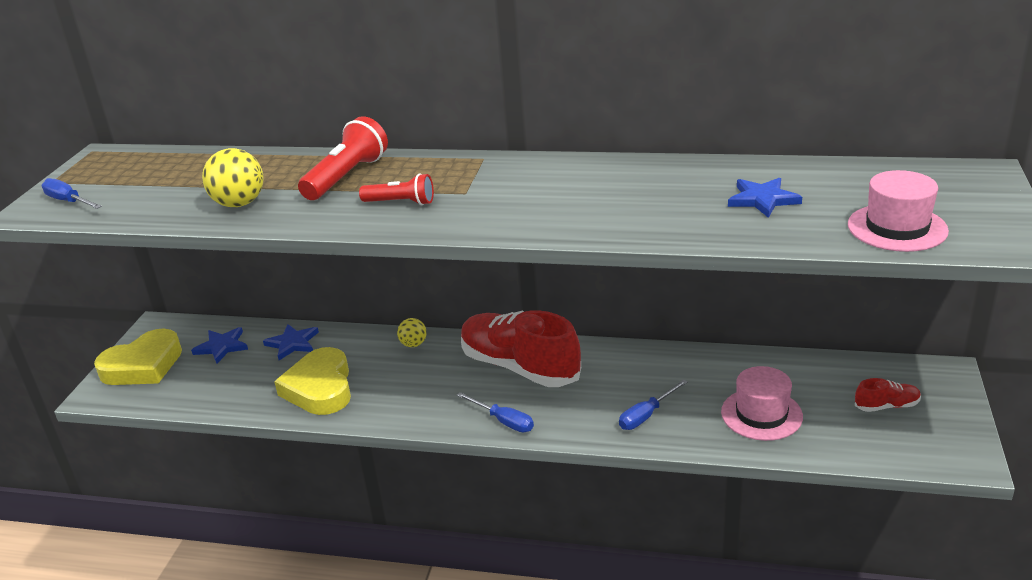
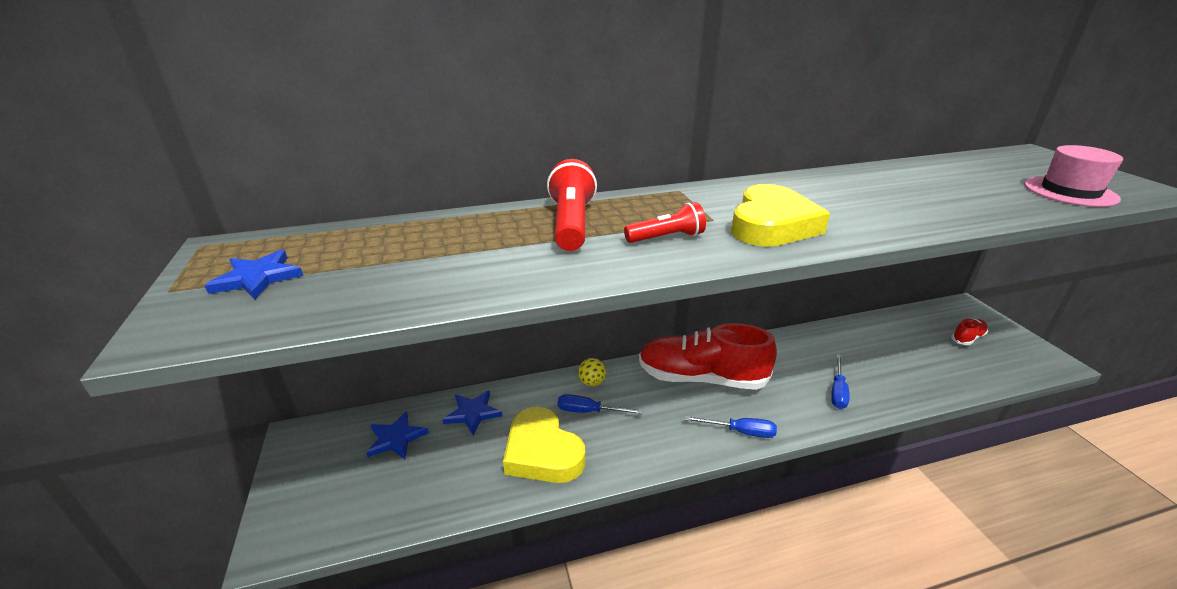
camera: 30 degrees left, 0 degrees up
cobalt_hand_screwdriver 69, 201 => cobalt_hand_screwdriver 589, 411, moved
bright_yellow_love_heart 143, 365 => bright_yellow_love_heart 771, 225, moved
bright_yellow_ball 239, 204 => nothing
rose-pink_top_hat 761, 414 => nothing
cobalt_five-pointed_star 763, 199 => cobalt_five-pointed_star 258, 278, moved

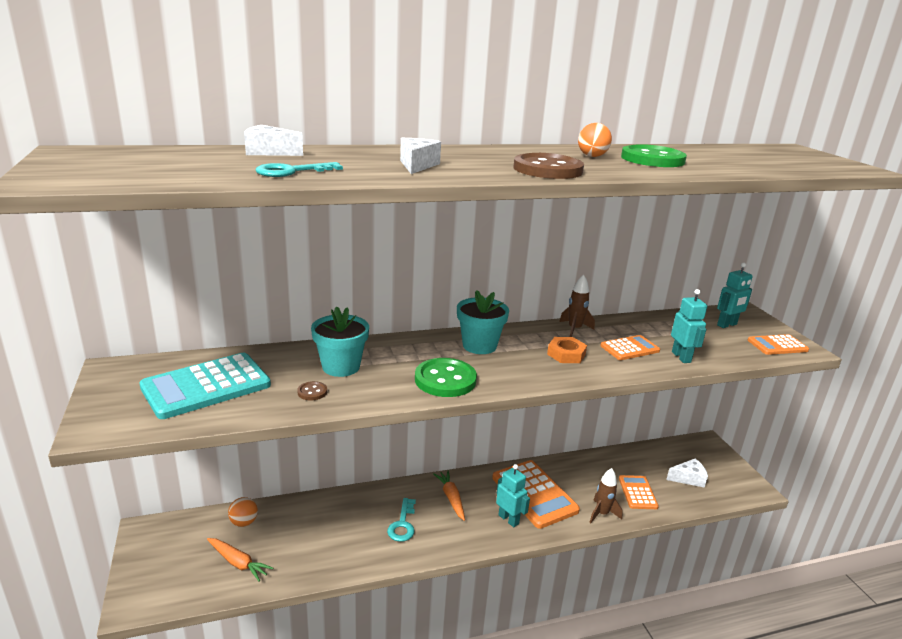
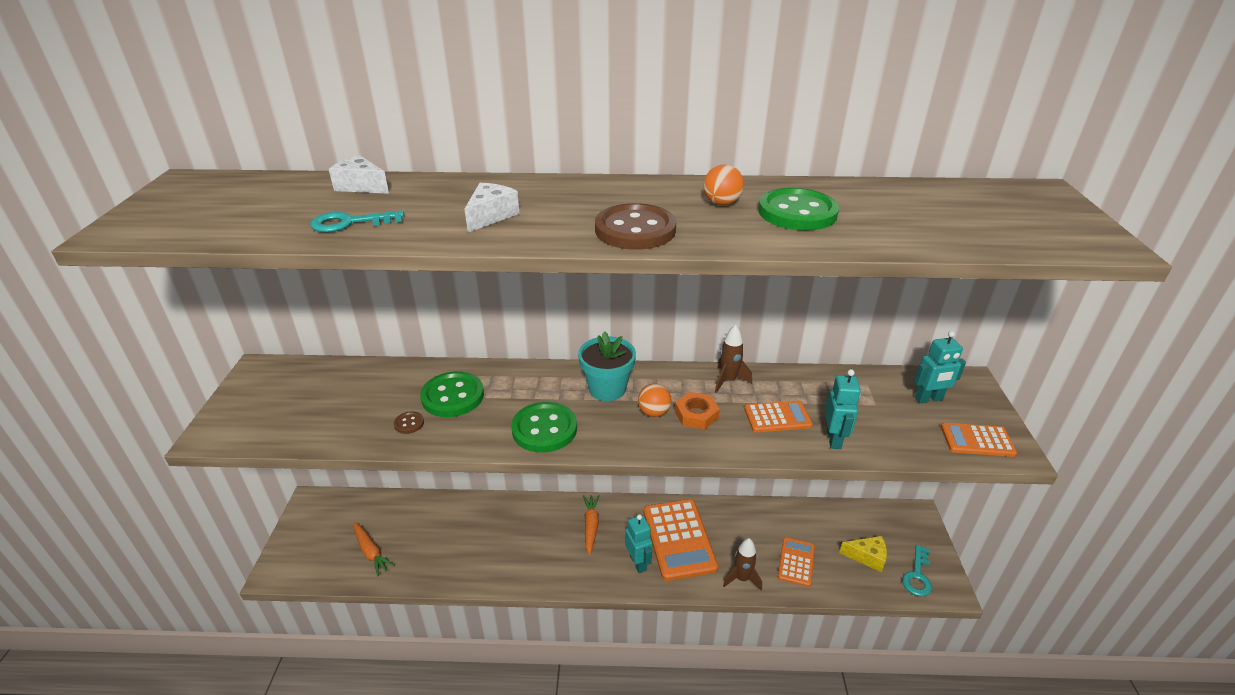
camera: 20 degrees right, 10 degrees up
aqua_calculator 206, 386 => nothing
bright_orange_ball 244, 522 => bright_orange_ball 654, 412, moved
aqua_flower_pot 341, 367 => emerald_sewing_button 453, 396
aqua_key 402, 524 => aqua_key 917, 575, moved
white_cheese 688, 478 => bright_yellow_cheese 867, 557

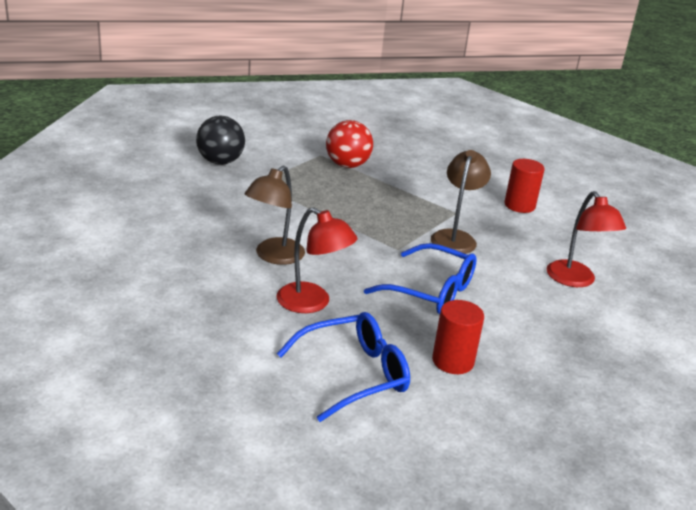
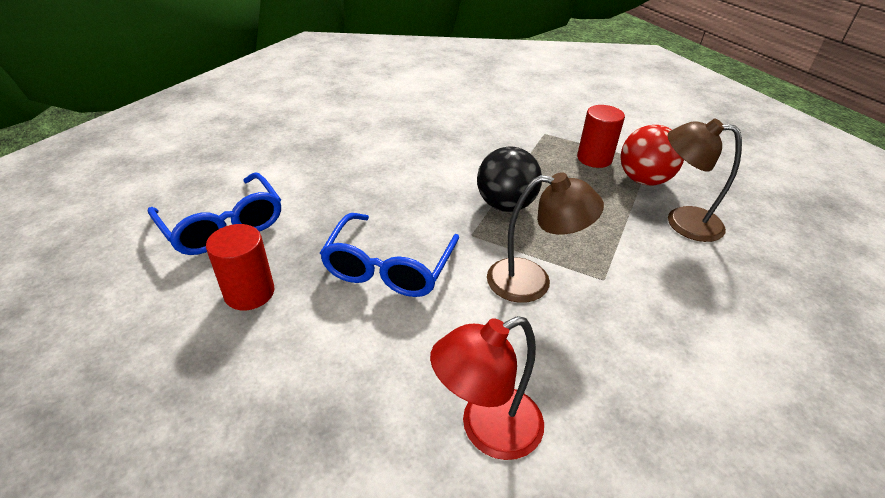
camera: 80 degrees right, 10 degrees up
jet-black_ball 220, 162 => jet-black_ball 505, 205, moved
russet_reading_lamp 274, 256 => russet_reading_lamp 682, 221, moved
red_reading_lamp 312, 303 => nothing
red_cylinder 519, 205 => red_cylinder 594, 159, moved

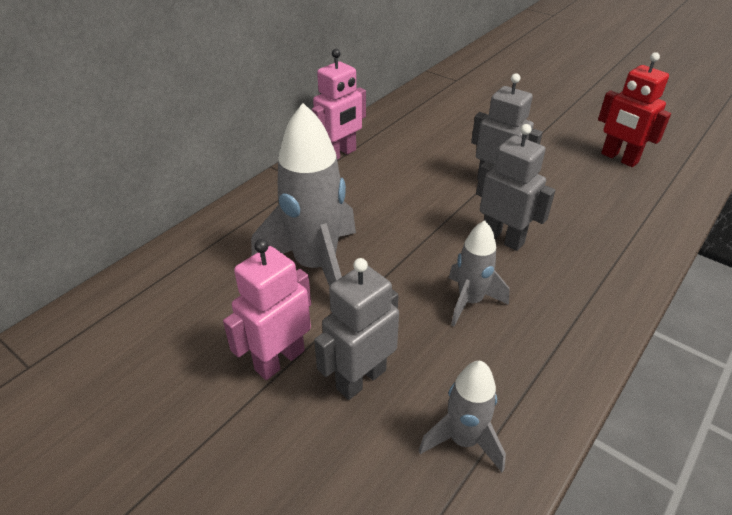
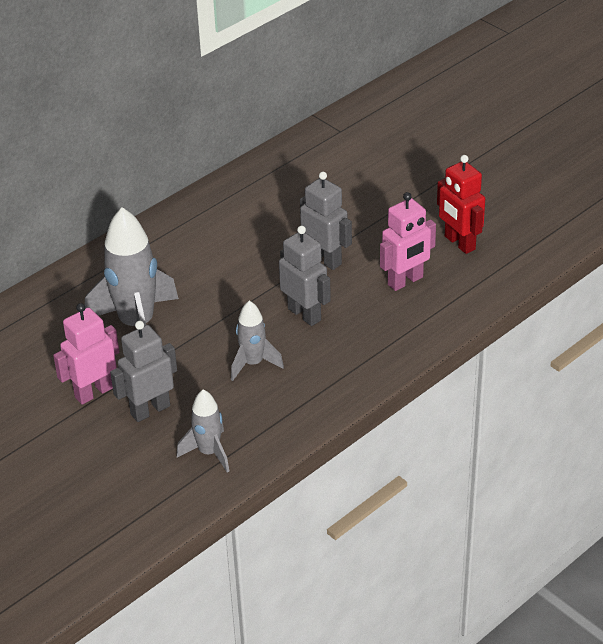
camera: 10 degrees right, 0 degrees up
rose-pink_robot 340, 154 => rose-pink_robot 405, 281, moved

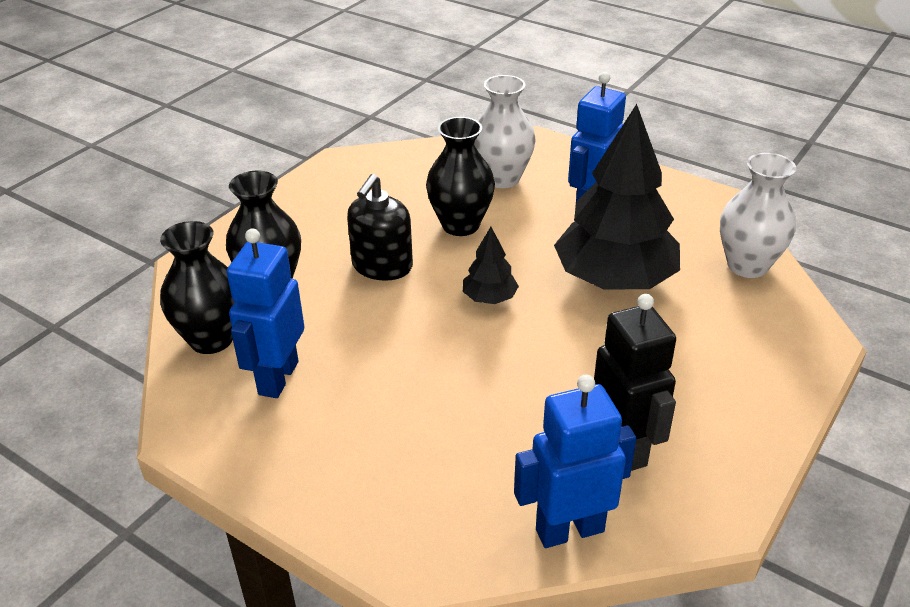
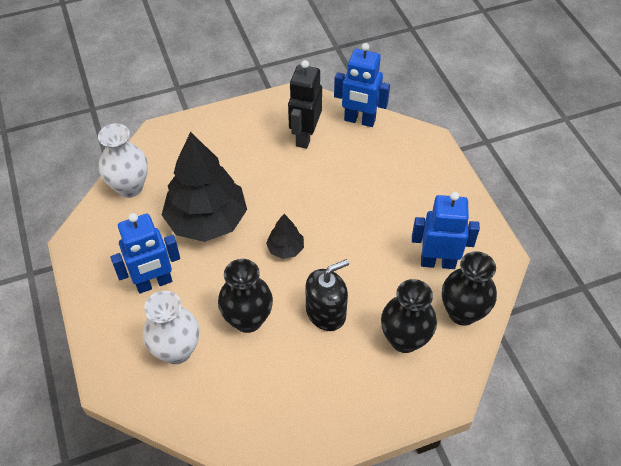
camera: 145 degrees left, 15 degrees up
cobalt_robot 277, 378 => cobalt_robot 438, 262, 135 degrees counterclockwise

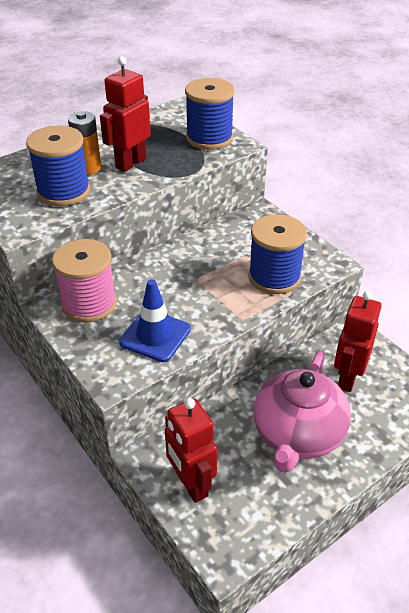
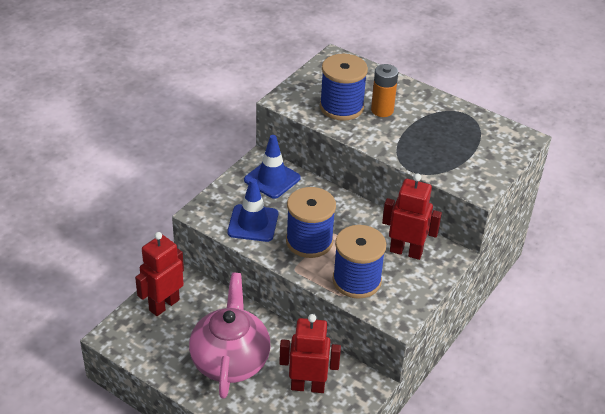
camera: 70 degrees right, 0 degrees up
rose-pink_bobbin 89, 304 => cobalt_road_cone 272, 179
red_robot 130, 163 => red_robot 406, 251, moved
cobalt_bobbin 209, 138 => cobalt_bobbin 309, 241, moved
rose-pink_china_teapot 297, 435 => rose-pink_china_teapot 230, 360, 90 degrees clockwise

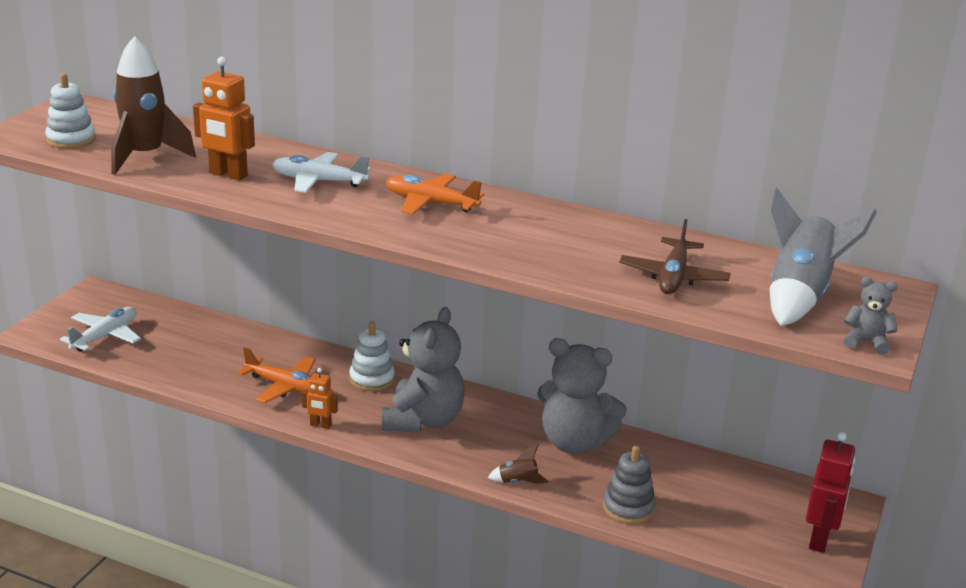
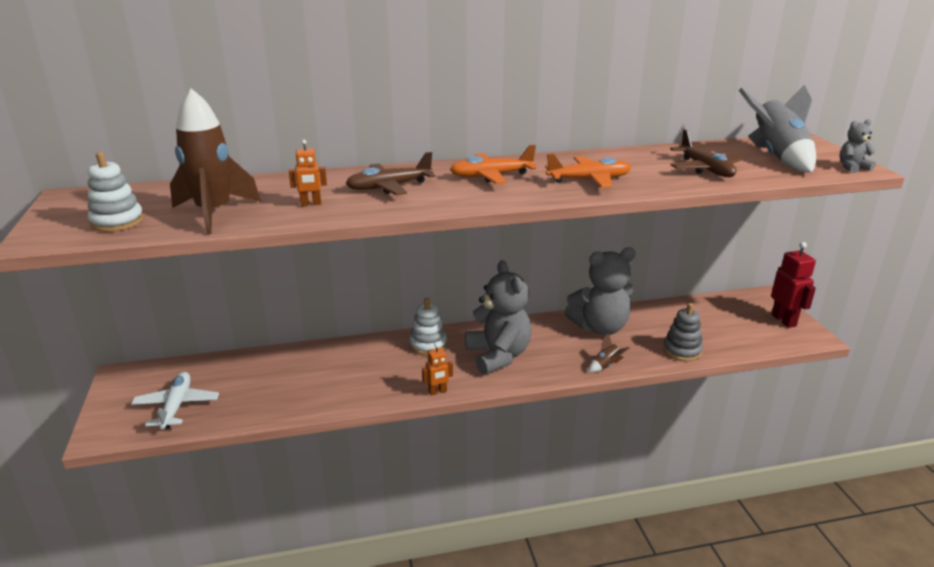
camera: 35 degrees left, 0 degrees up
bright_orange_robot 228, 175 => bright_orange_robot 311, 204, x0.57
bright_orange_aeroplane 285, 386 => bright_orange_aeroplane 589, 180, moved
white_aeroplane 318, 181 => russet_aeroplane 389, 187

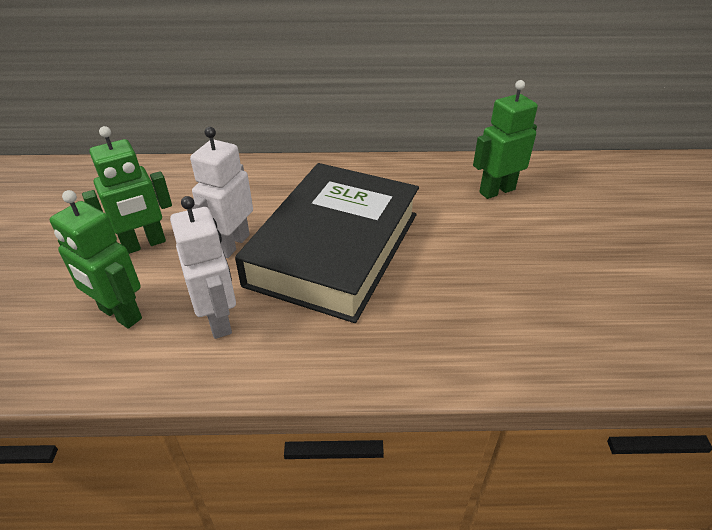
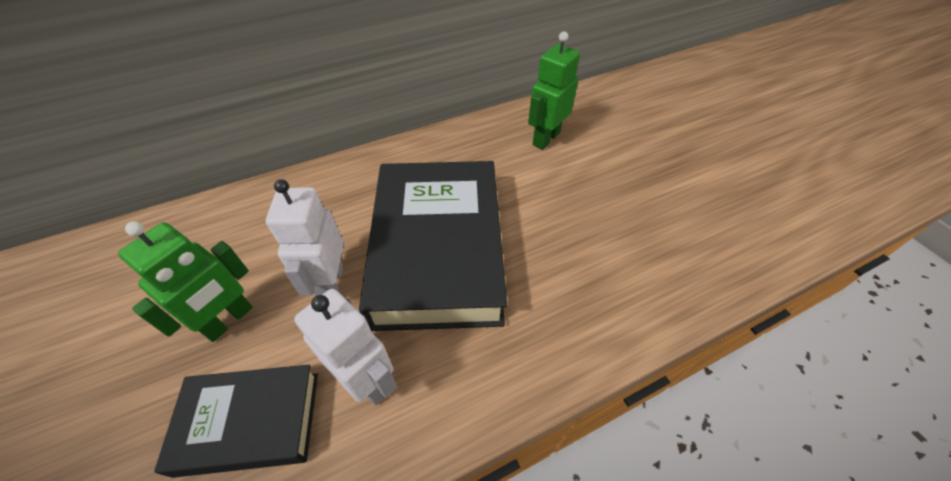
camera: 25 degrees left, 10 degrees up
emerald_robot 120, 314 => jet-black_hardback 250, 422

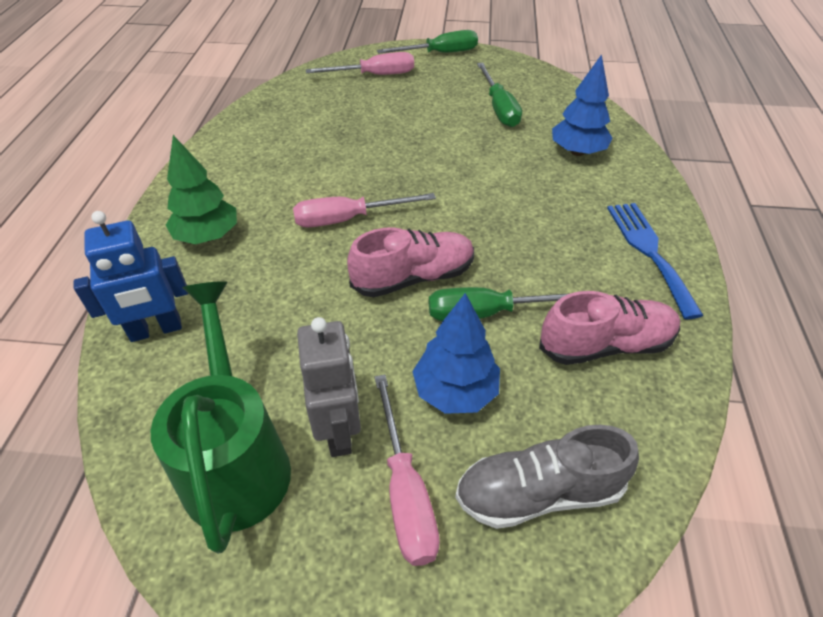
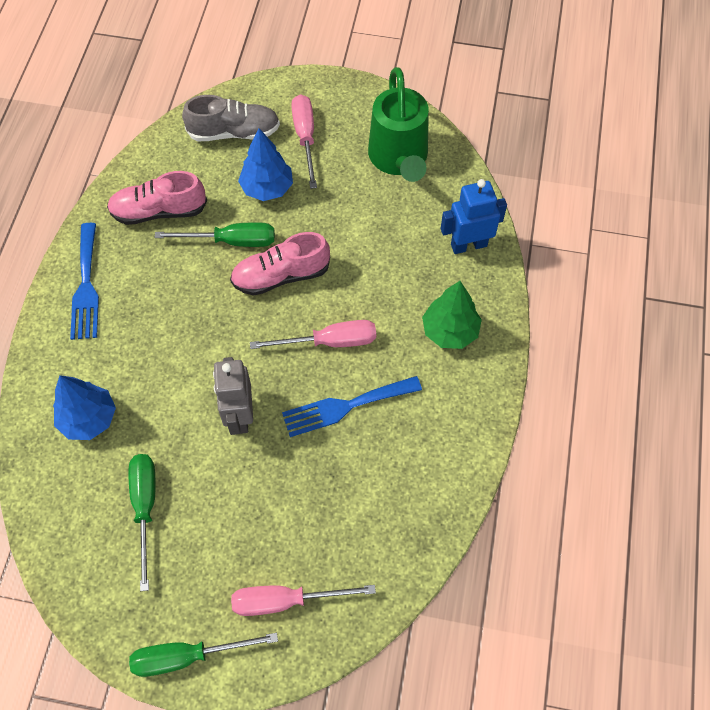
camera: 175 degrees left, 15 degrees up
grey_robot 339, 430 => grey_robot 239, 416, moved
nothing => cobalt_dinner_fork 345, 406

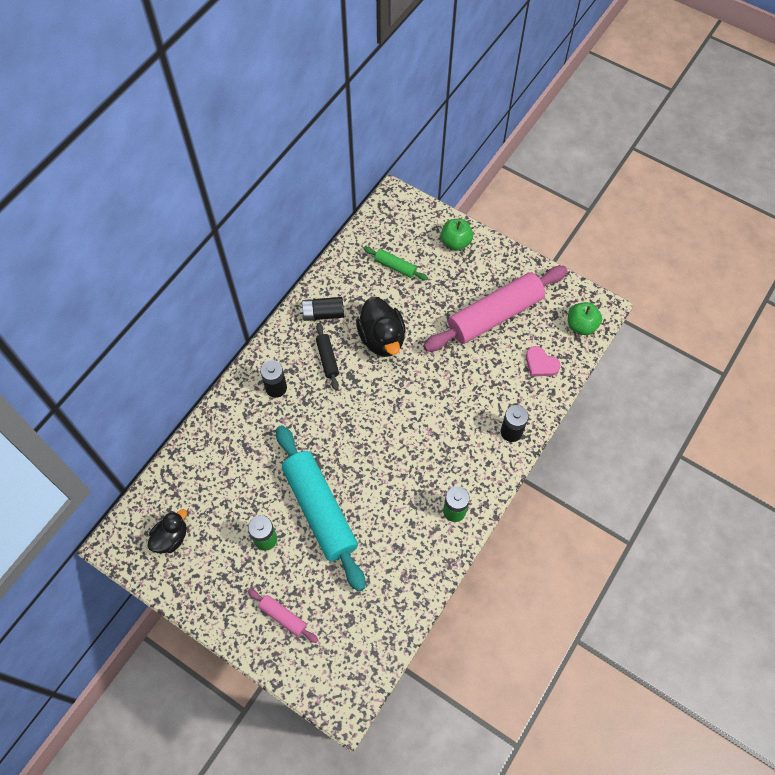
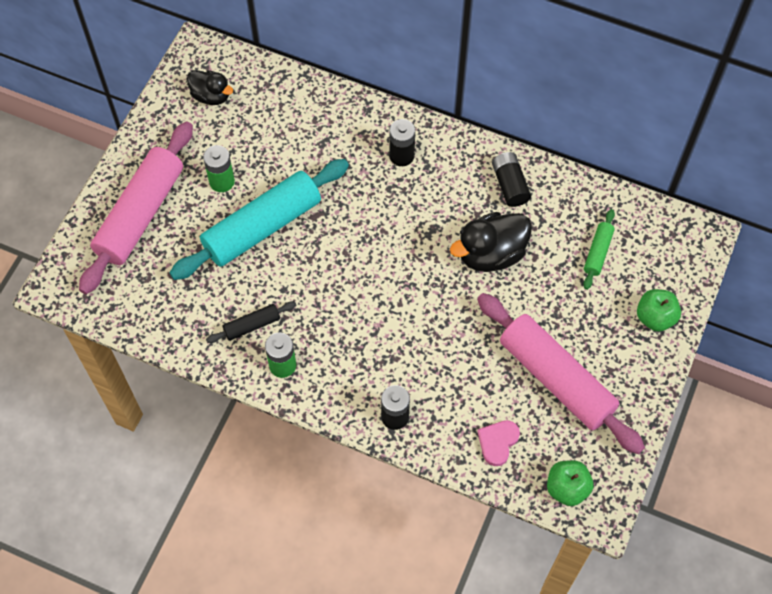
camera: 80 degrees right, 0 degrees up
rose-pink_pastry_roller 283, 617 => rose-pink_pastry_roller 140, 214, x2.27
jet-black_pastry_roller 327, 359 => jet-black_pastry_roller 252, 325, moved

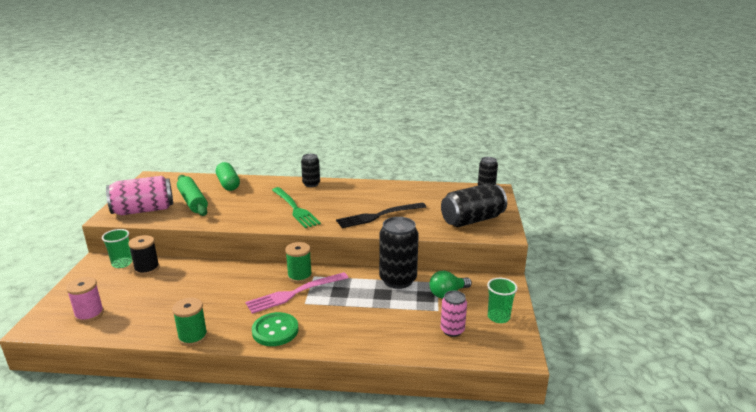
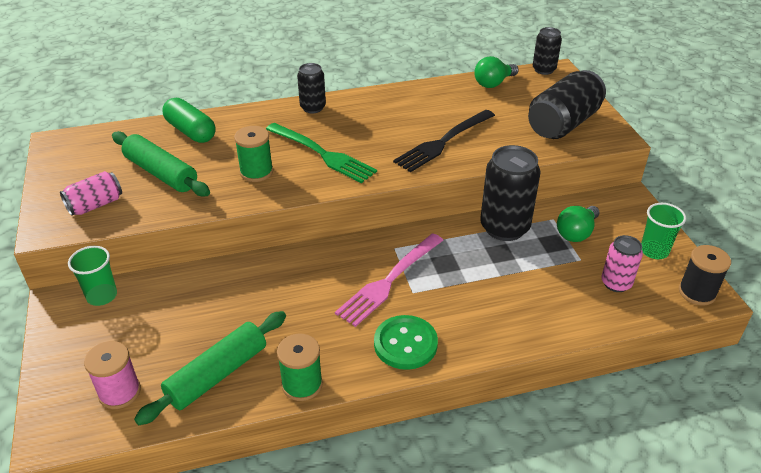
camera: 20 degrees left, 15 degrees up
rose-pink_can 143, 210 => rose-pink_can 95, 205, x0.57
jet-black_bobbin 147, 268 => jet-black_bobbin 697, 292, moved
emerald_bobbin 299, 276 => emerald_bobbin 256, 172, moved
nothing => emerald_pastry_roller 217, 374
nothing => emerald_lightbulb 493, 83

